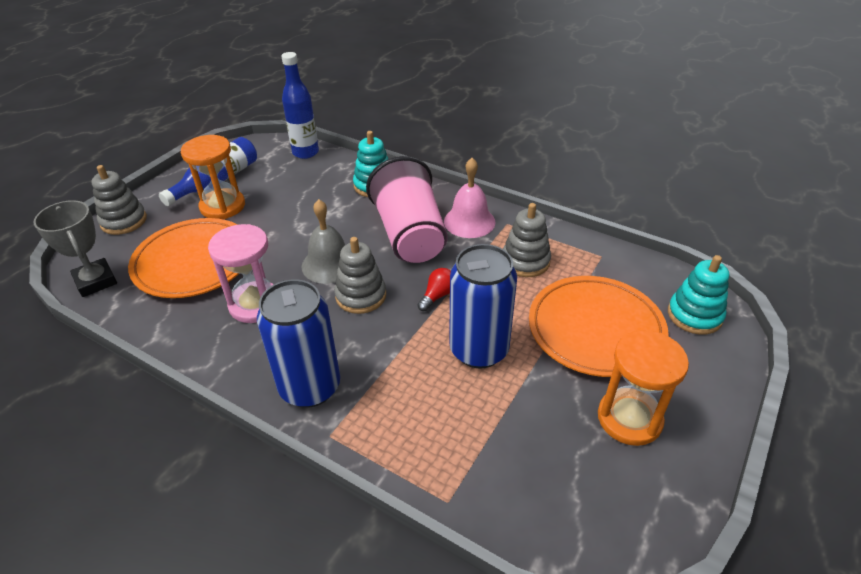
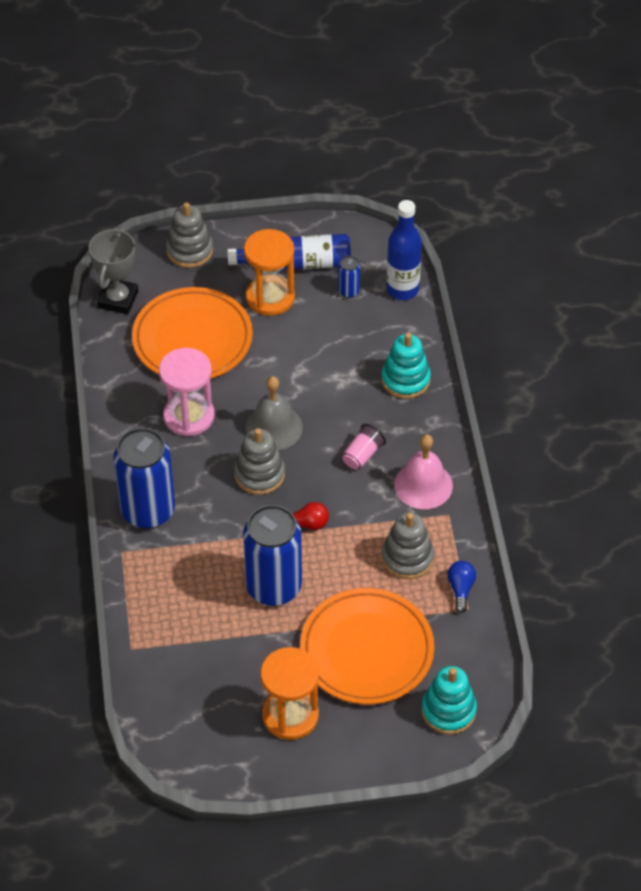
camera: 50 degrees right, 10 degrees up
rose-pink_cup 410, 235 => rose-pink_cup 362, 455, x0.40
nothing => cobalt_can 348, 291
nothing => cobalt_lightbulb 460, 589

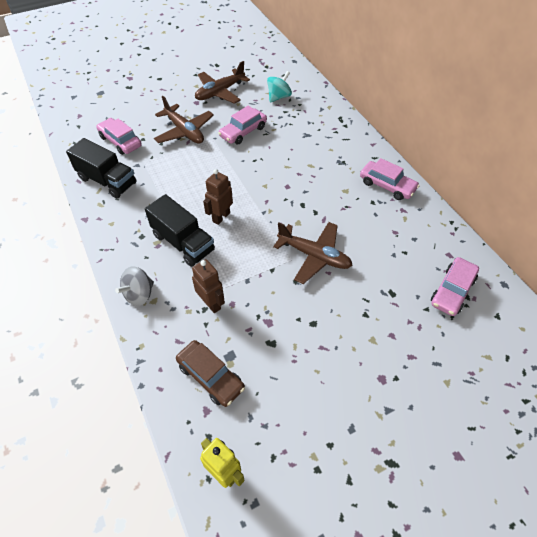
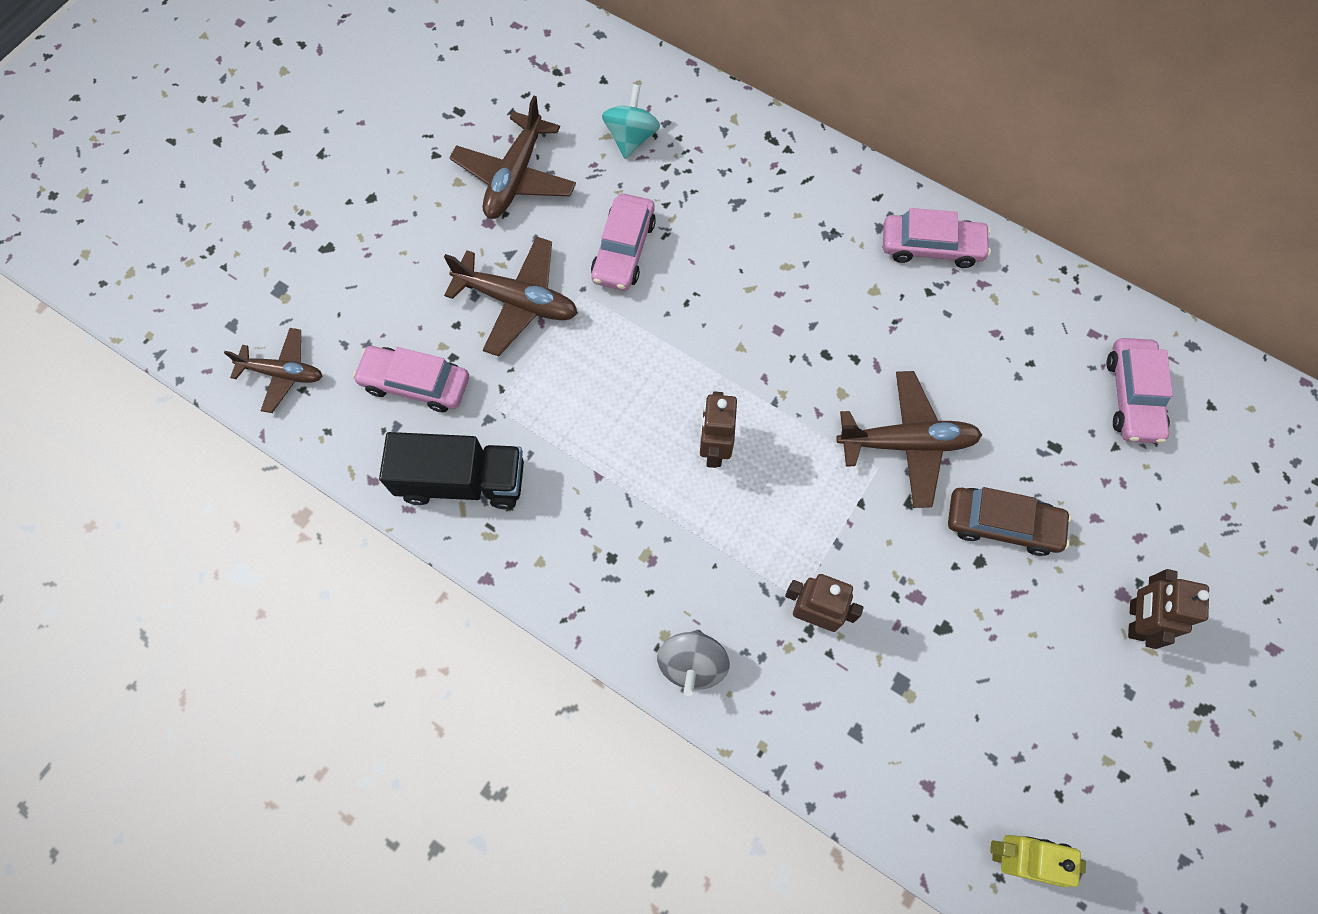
camera: 30 degrees left, 15 degrees up
jet-black_toy_truck 183, 243 => nothing
russet_toy_car 211, 376 => russet_toy_car 1002, 524, moved
nothing => russet_aeroplane 283, 373
nothing => russet_robot 1135, 620

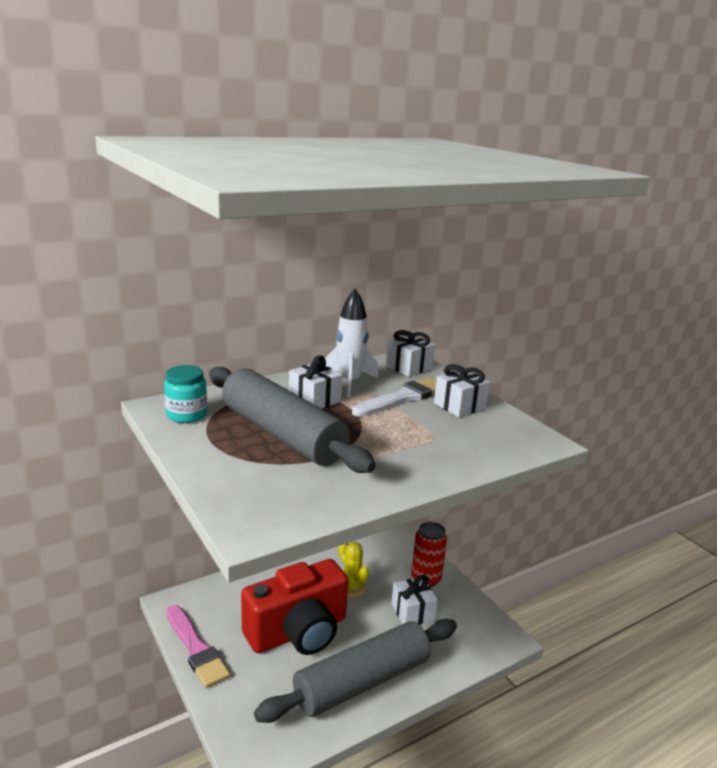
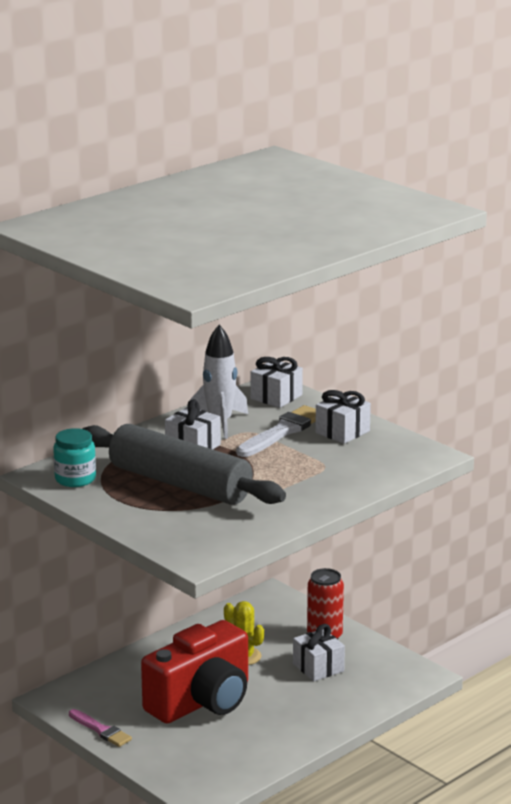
camera: 10 degrees left, 0 degrees up
rose-pink_brush 196, 649 => rose-pink_brush 101, 730, x0.65
grey_pastry_roller 362, 682 => nothing

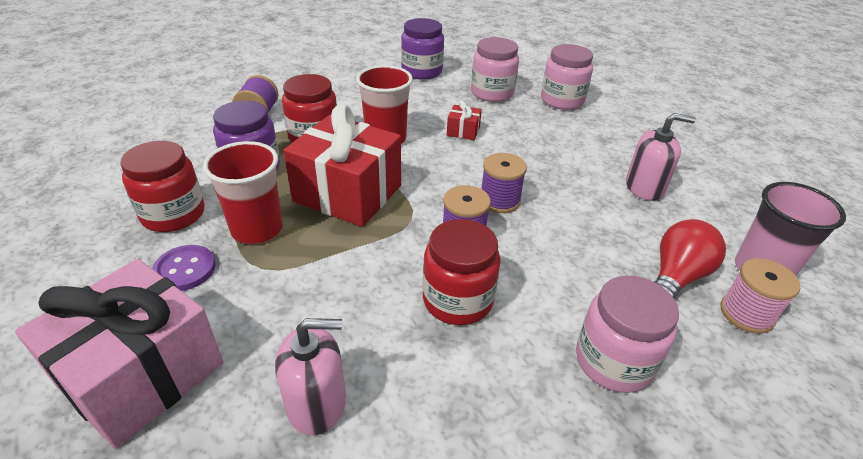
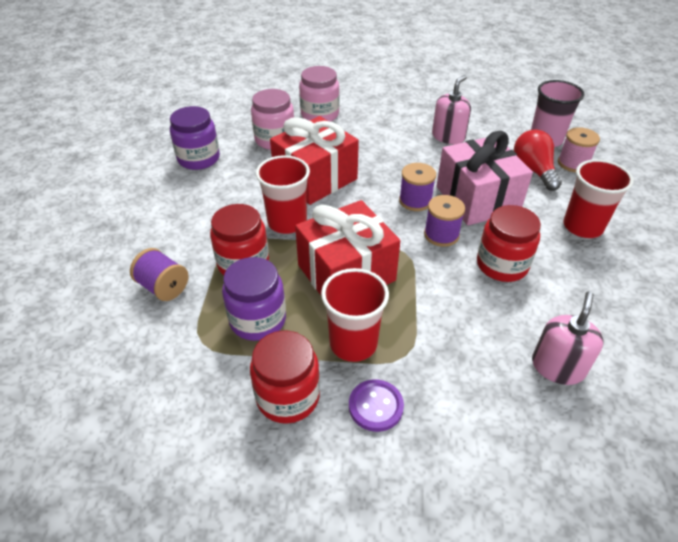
camera: 55 degrees left, 5 degrees up
rose-pink_gift 142, 374 => rose-pink_gift 477, 199, moved
red_gift 463, 131 => red_gift 315, 178, x2.42
rose-pink_jam_jar 613, 361 => red_cup 582, 226

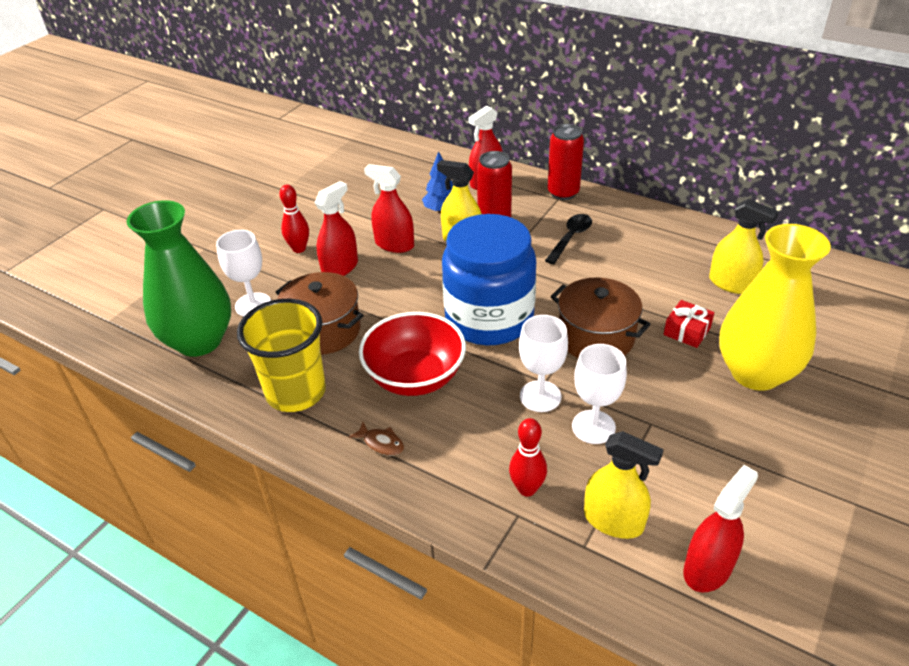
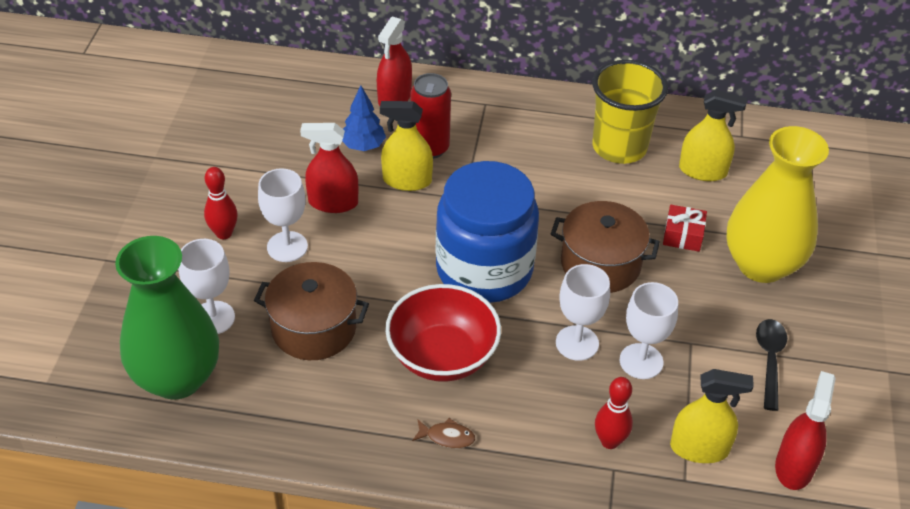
camera: 25 degrees left, 5 degrees up
bright_yellow_cup 296, 392 => bright_yellow_cup 619, 147, moved
red_spray_bottle 340, 267 => white_wine_glass 287, 247
jet-black_tablespoon 570, 238 => jet-black_tablespoon 769, 360, moved
red_can 563, 193 => nothing

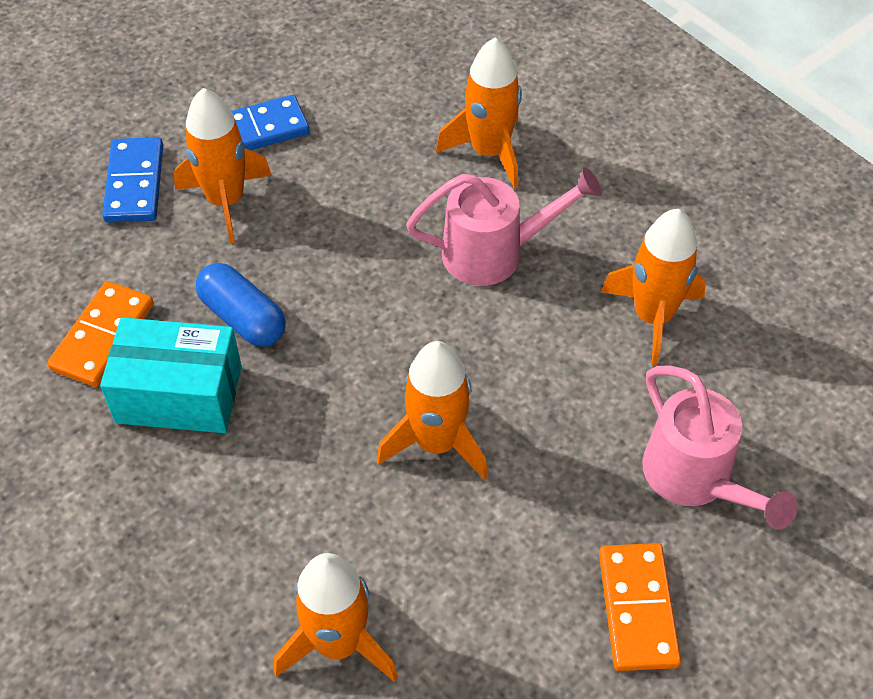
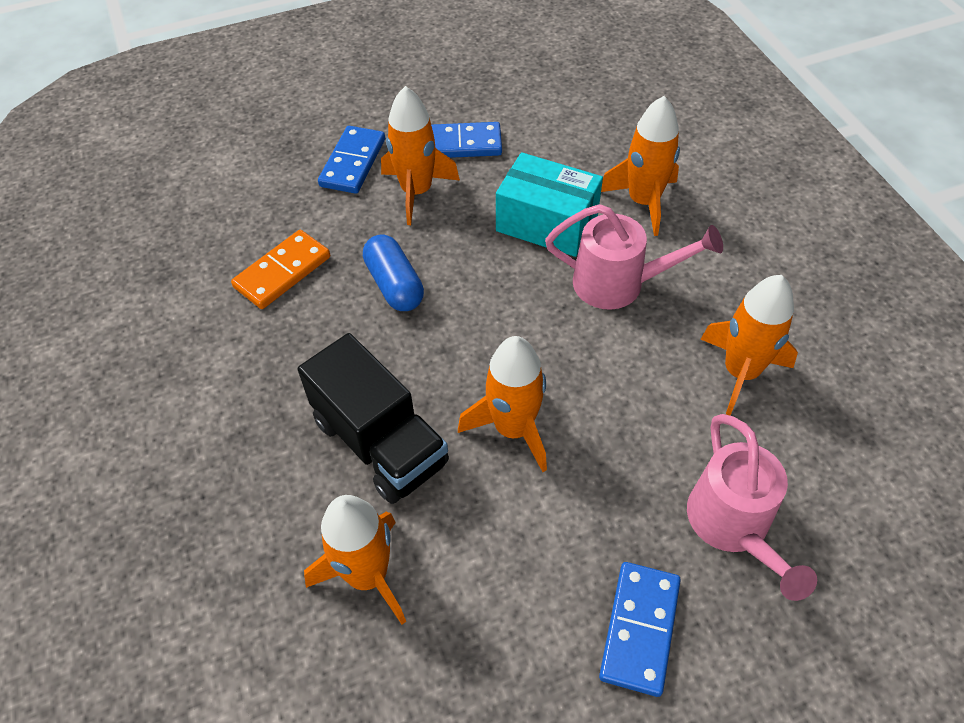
camera: 20 degrees right, 0 degrees up
aqua_box 179, 394 => aqua_box 547, 223, moved
bright_orange_domino_tile 637, 609 => cobalt_domino_tile 639, 629
nothing => jet-black_toy_truck 380, 442

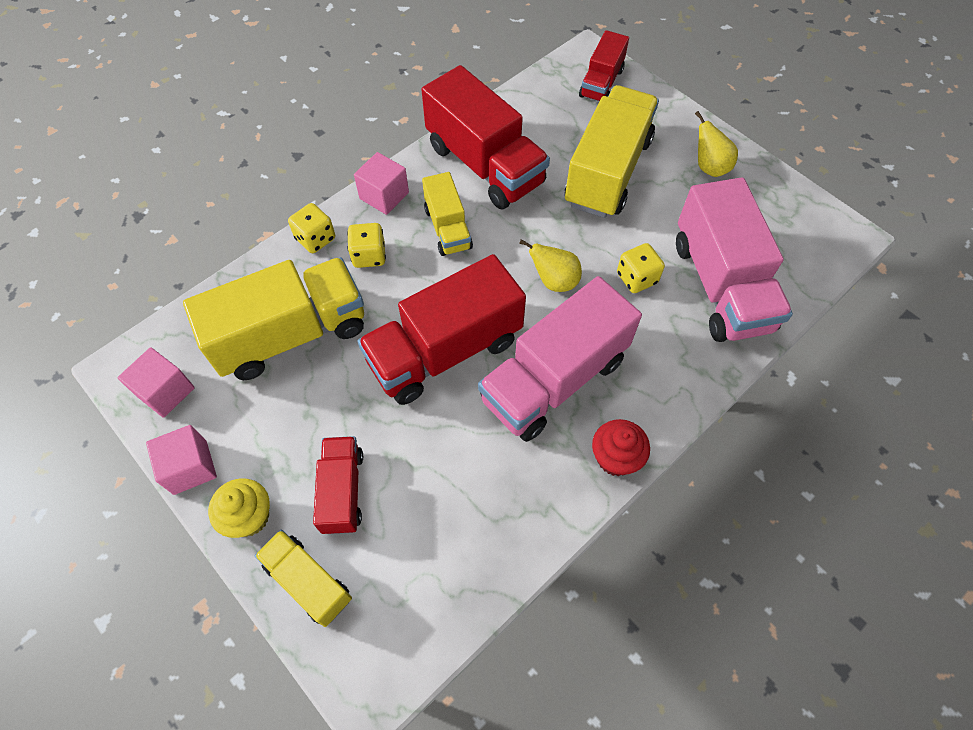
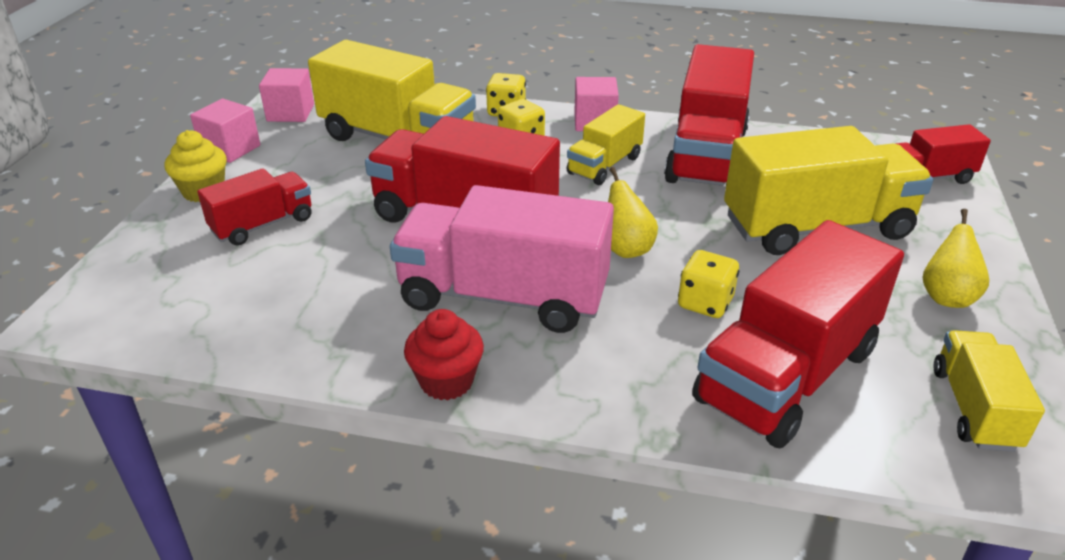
camera: 55 degrees right, 25 degrees down
bright_yellow_toy_truck 308, 581 => bright_yellow_toy_truck 974, 408, moved
rose-pink_toy_truck 721, 285 => red_toy_truck 786, 375

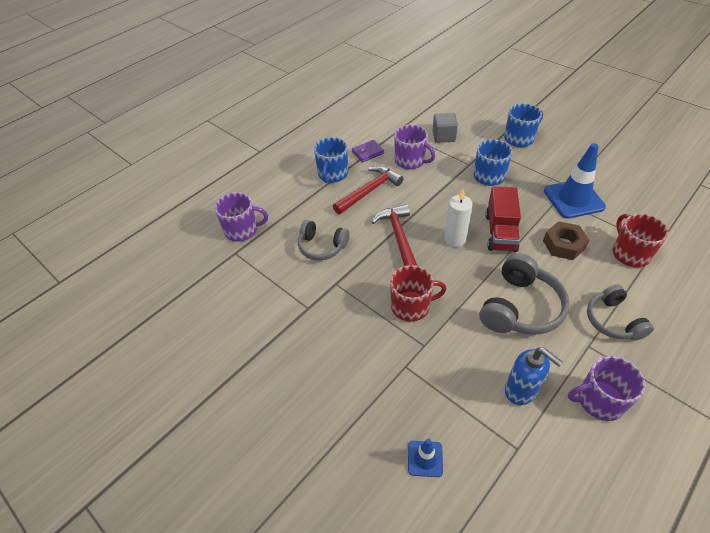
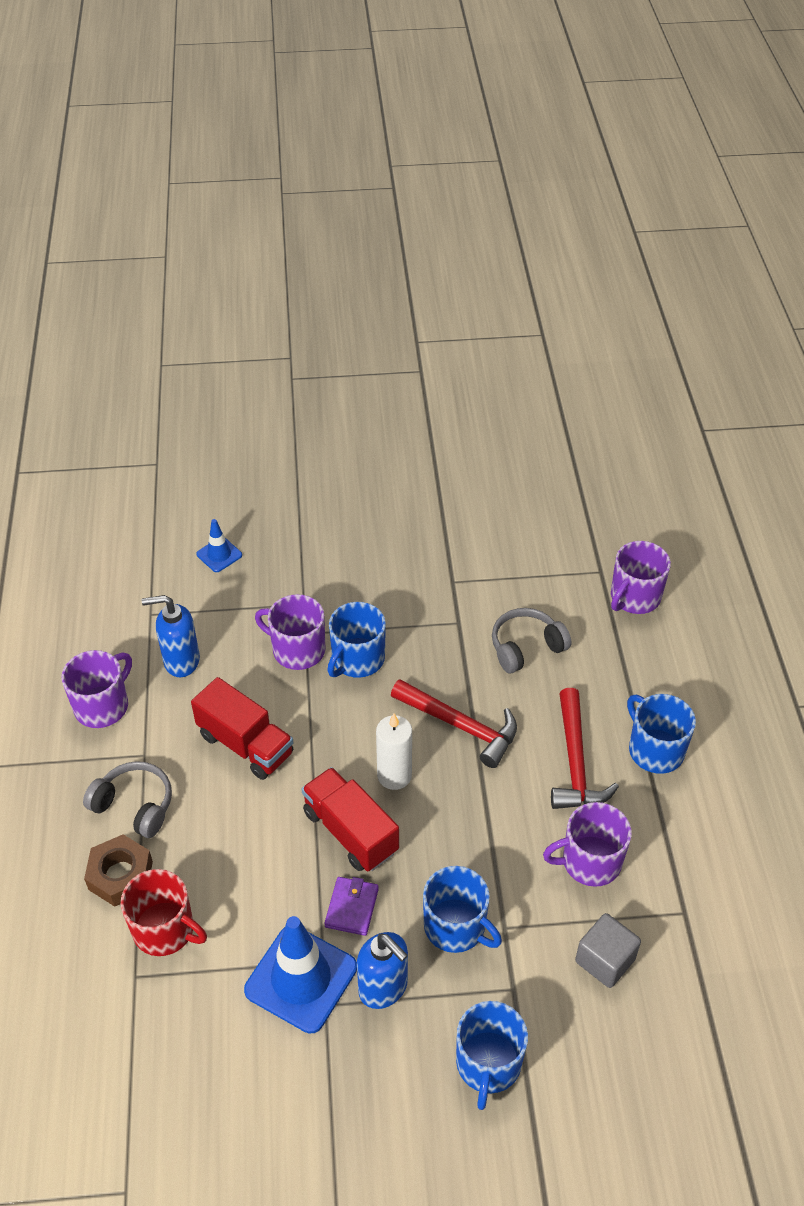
camera: 130 degrees right, 0 degrees up
royal_purple_billfold 367, 153 => royal_purple_billfold 352, 908, moved
red_coffee_mug 411, 306 => cobalt_coffee_mug 357, 659
grey_over-ear_headphones 520, 307 => red_toy_truck 245, 744
russet_nut 563, 245 => russet_nut 120, 875, moved
nothing => royal_purple_coffee_mug 297, 650
nothing => cobalt_soap_dispenser 383, 988

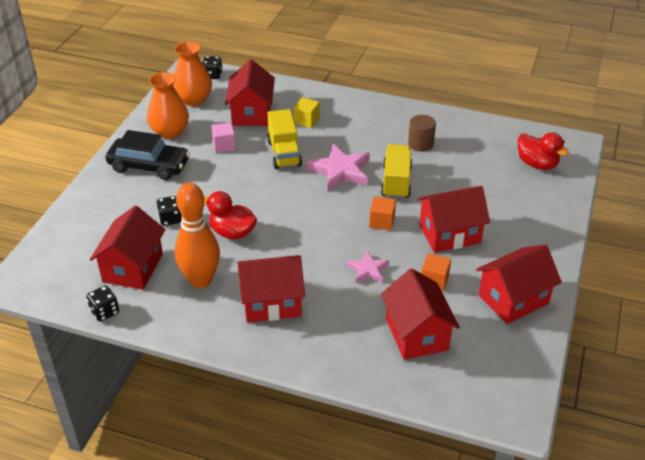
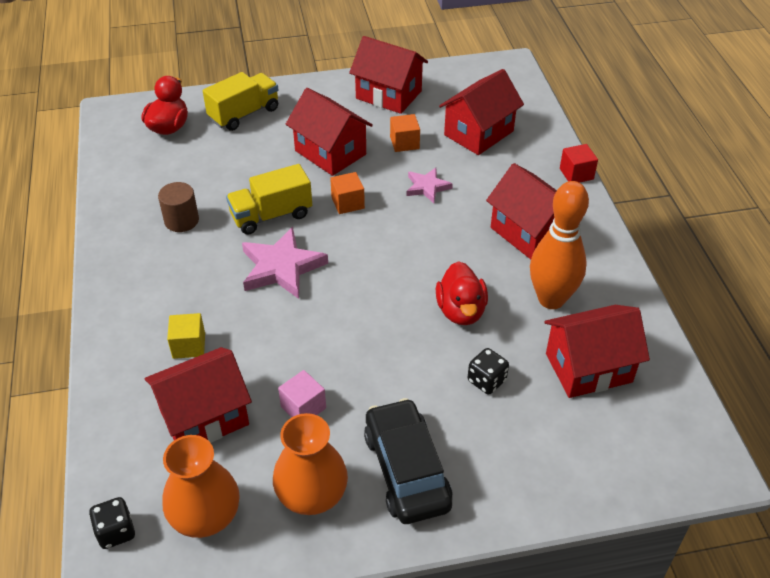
camera: 120 degrees left, 5 degrees up
jet-black_die 105, 312 => nothing
bright_yellow_toy_truck 284, 153 => bright_yellow_toy_truck 244, 114, moved
nothing => red_cube 576, 174

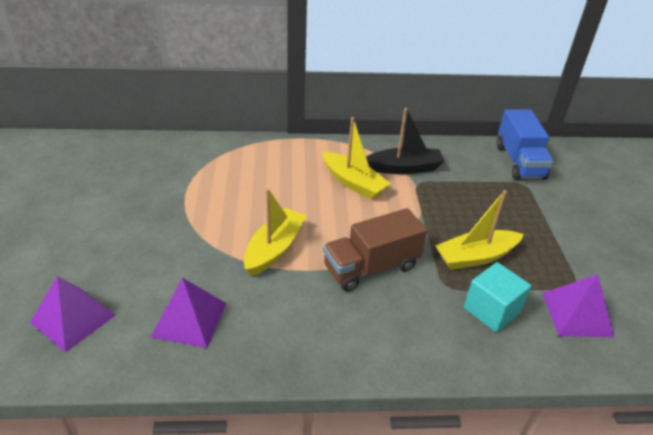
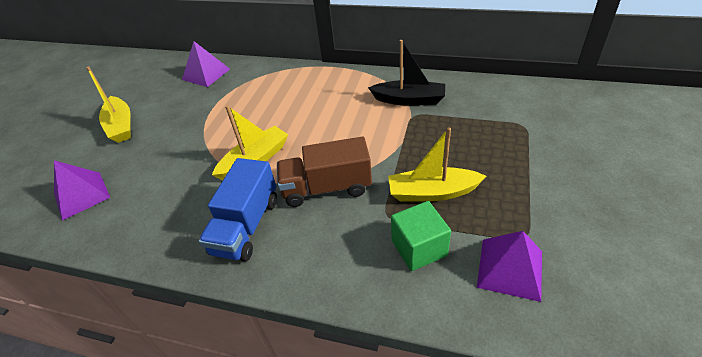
camera: 25 degrees right, 5 degrees up
royal_purple_pyramid_shape 189, 319 => royal_purple_pyramid_shape 206, 74, moved
bright_yellow_boat 353, 183 => bright_yellow_boat 121, 126, moved
aqua_cube 491, 310 => emerald_cube 419, 248
cobalt_toy_truck 519, 162 => cobalt_toy_truck 246, 226, moved

